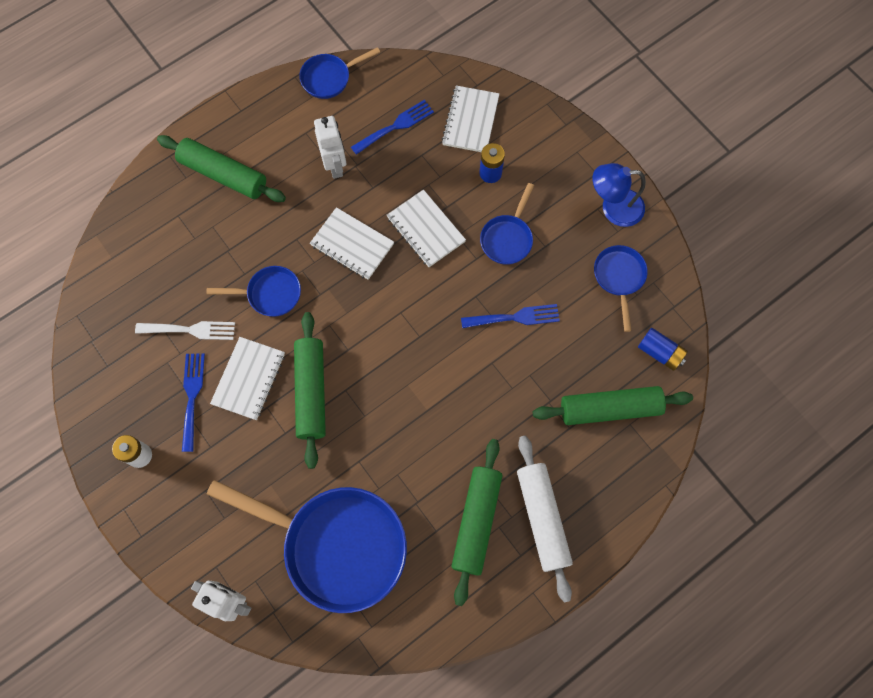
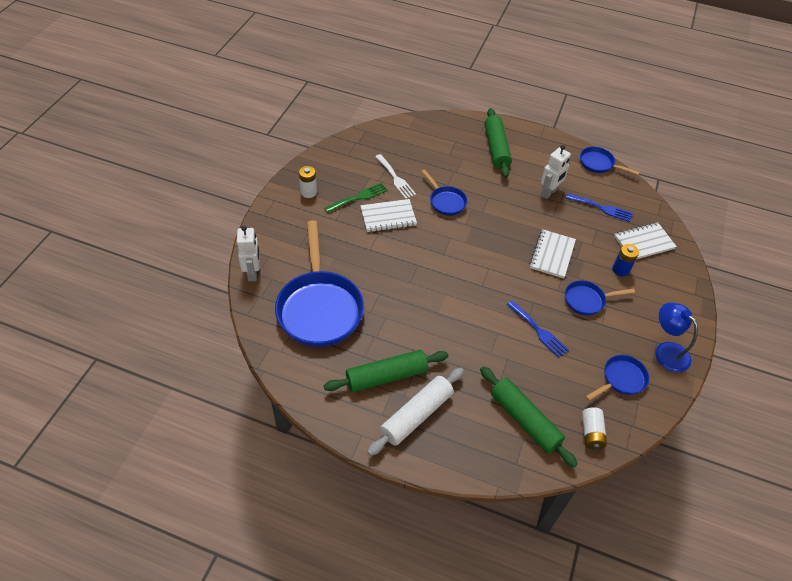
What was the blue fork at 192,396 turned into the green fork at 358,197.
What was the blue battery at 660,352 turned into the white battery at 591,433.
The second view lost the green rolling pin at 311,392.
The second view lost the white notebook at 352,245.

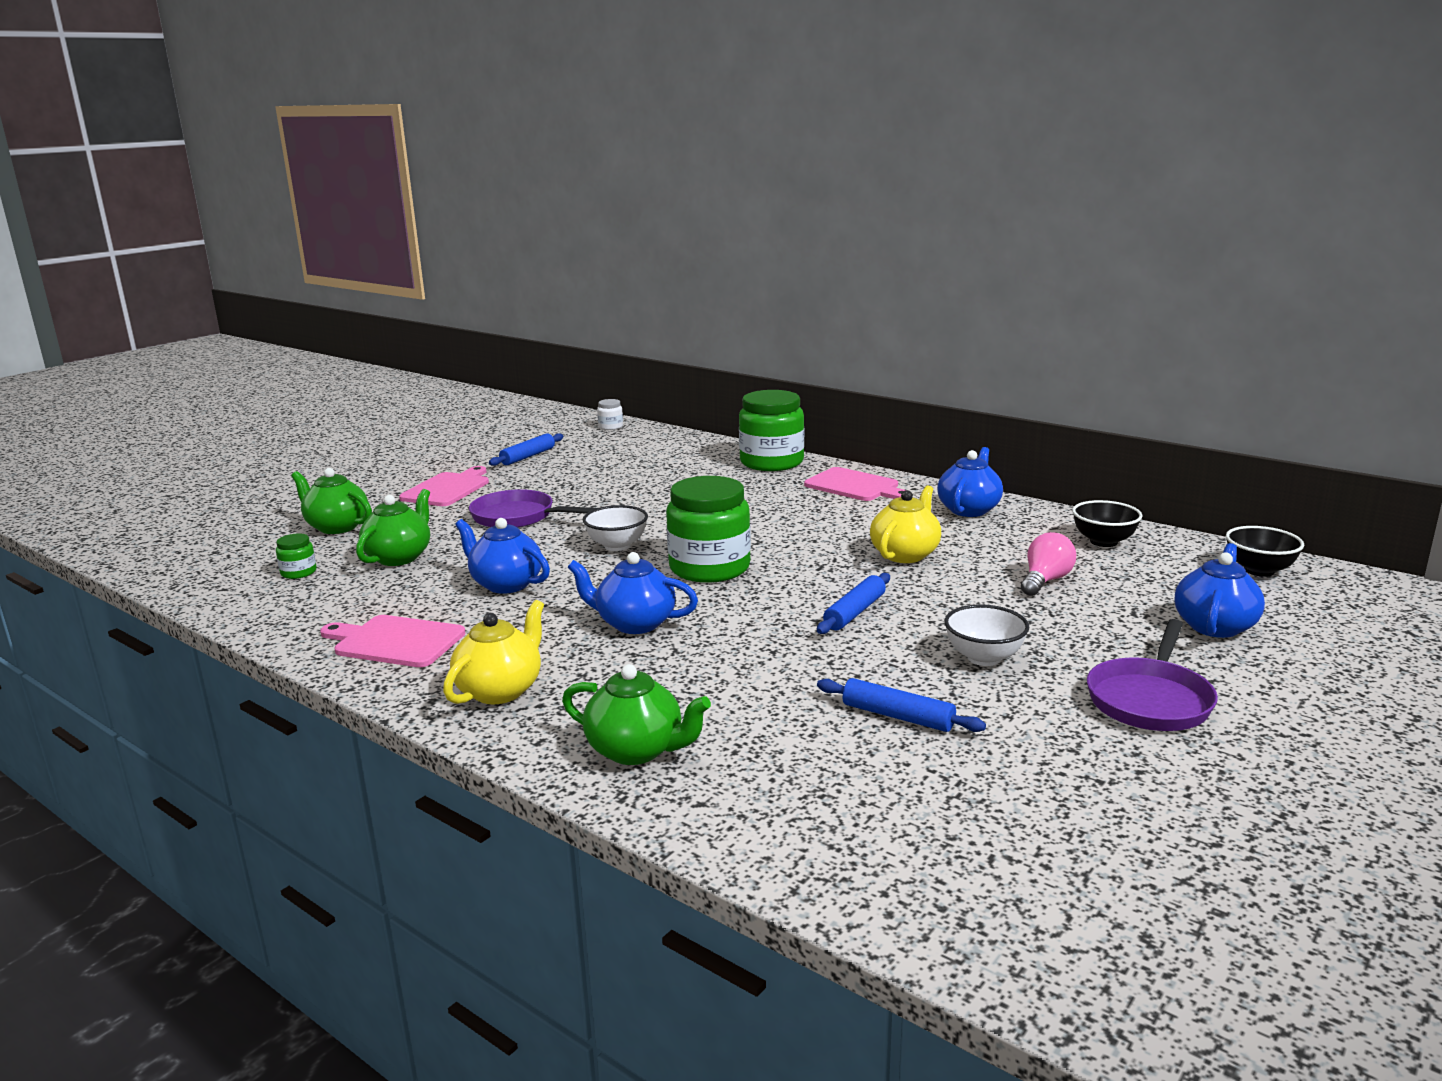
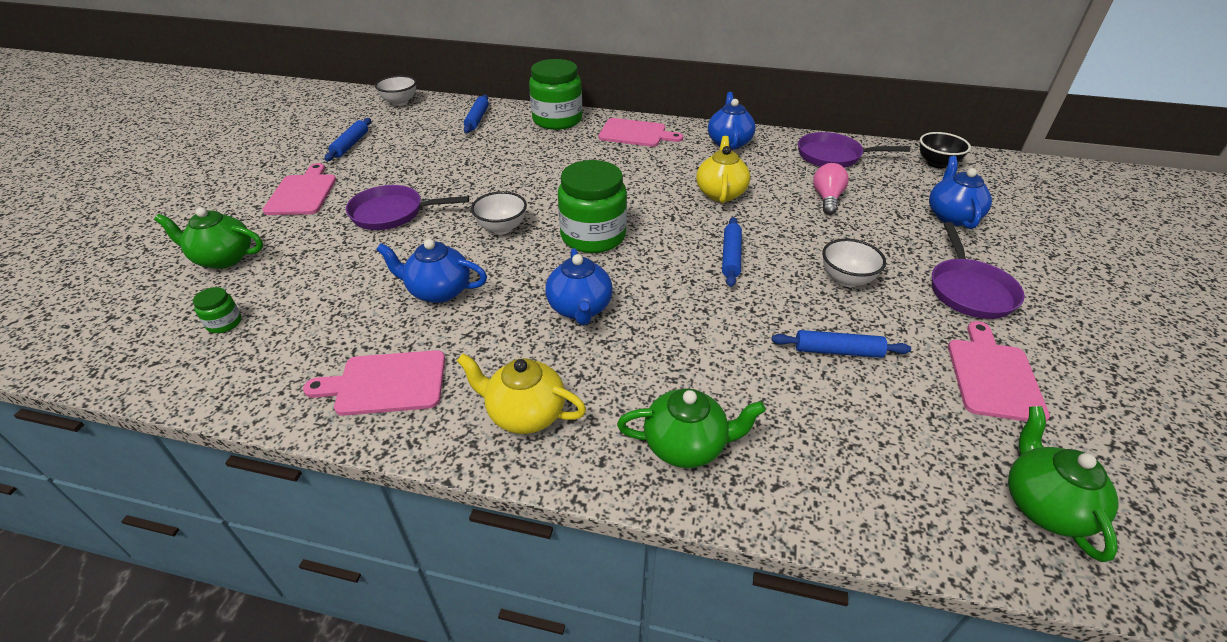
Where the white jar stood at 610,427, the white bowl came to stand at 400,102.
The yellow teapot at 500,690 ended up facing another way, 75 degrees counterclockwise from before.
The second view gained the blue rolling pin at 477,119.
The blue teapot at 634,623 ended up facing another way, 90 degrees counterclockwise from before.
Where the black bowl stood at 1103,542, the purple pan came to stand at 833,156.
The second view gained the pink cutting board at 993,376.
The green teapot ended up elsewhere, having gone from 399,557 to 1044,505.

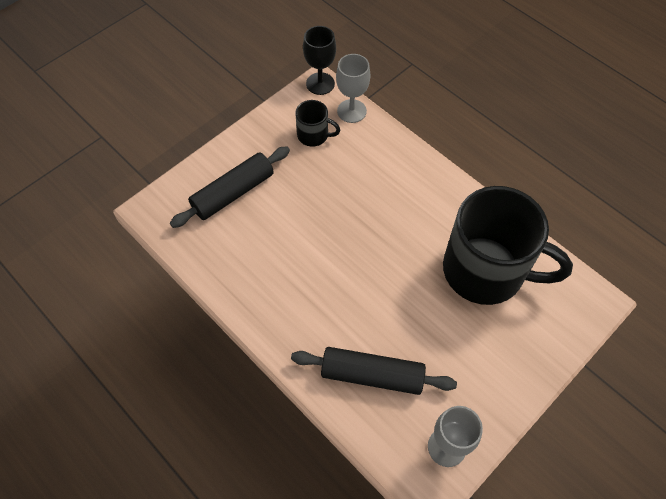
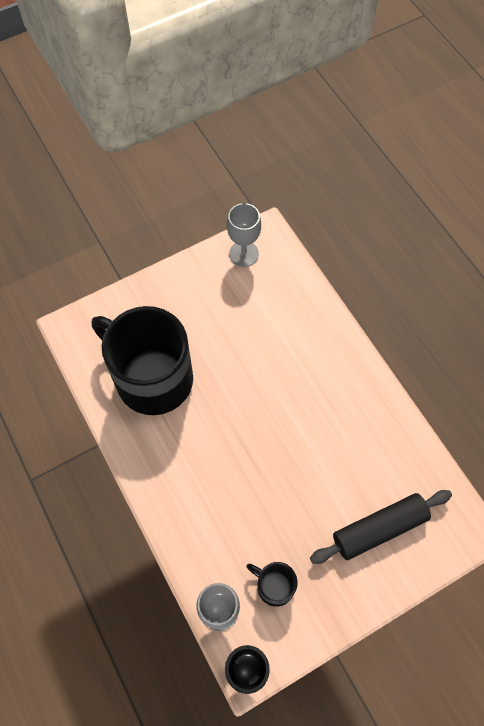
The second view lost the black rolling pin at 372,375.

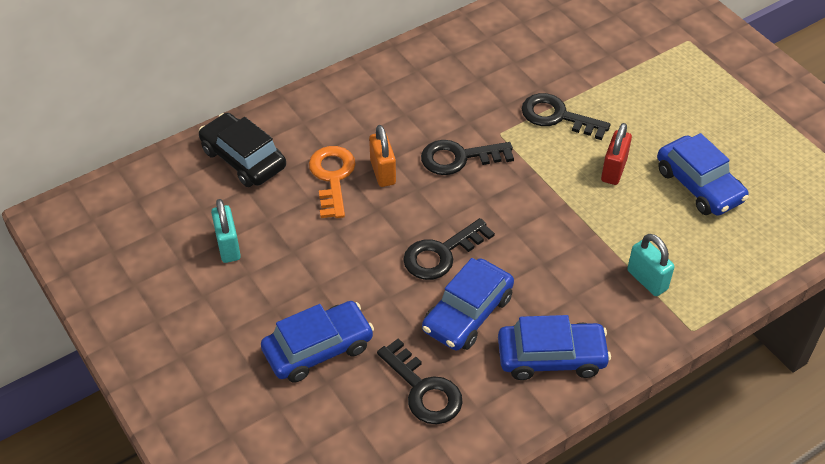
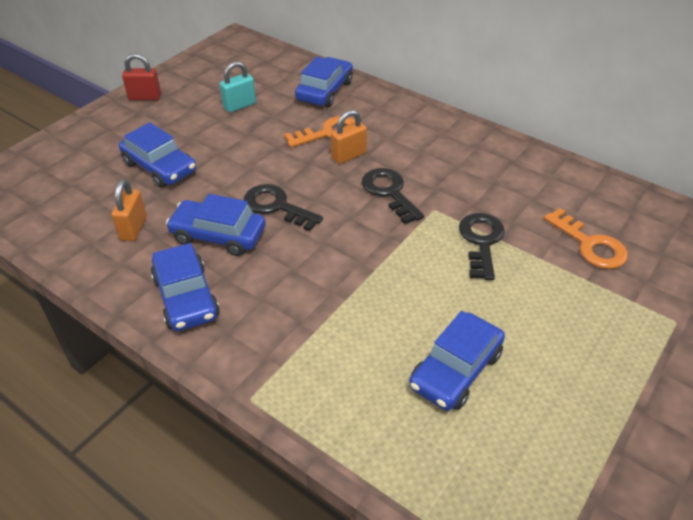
Where the black key stood at 424,390, the orange padlock came to stand at 133,228.
The red padlock ended up elsewhere, having gone from 613,170 to 145,97.
What was the black car at 243,158 turned into the blue car at 325,91.
The second view gained the orange key at 590,245.
The second view lost the turquoise padlock at 647,280.

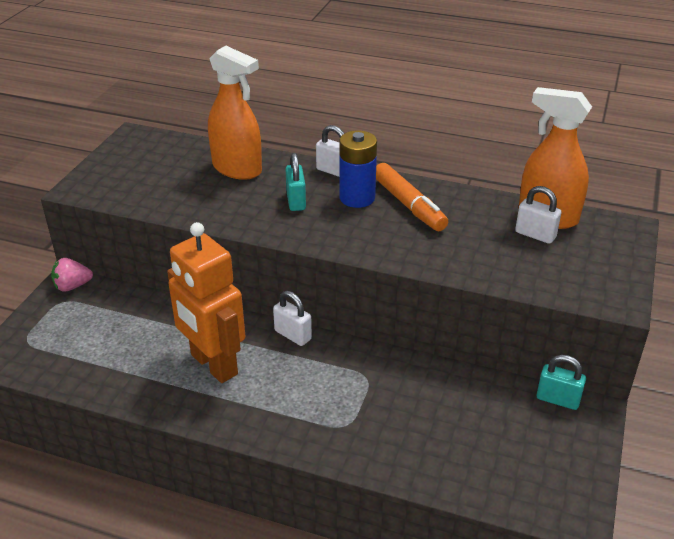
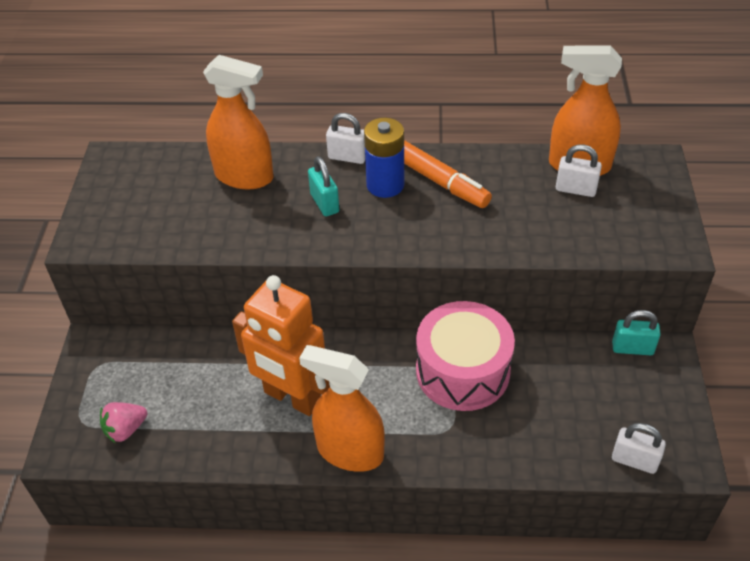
The pink strawberry ended up elsewhere, having gone from 72,286 to 125,429.
The second view gained the orange spray bottle at 349,451.
The second view gained the pink drum at 462,371.
The white padlock ended up elsewhere, having gone from 293,335 to 634,460.

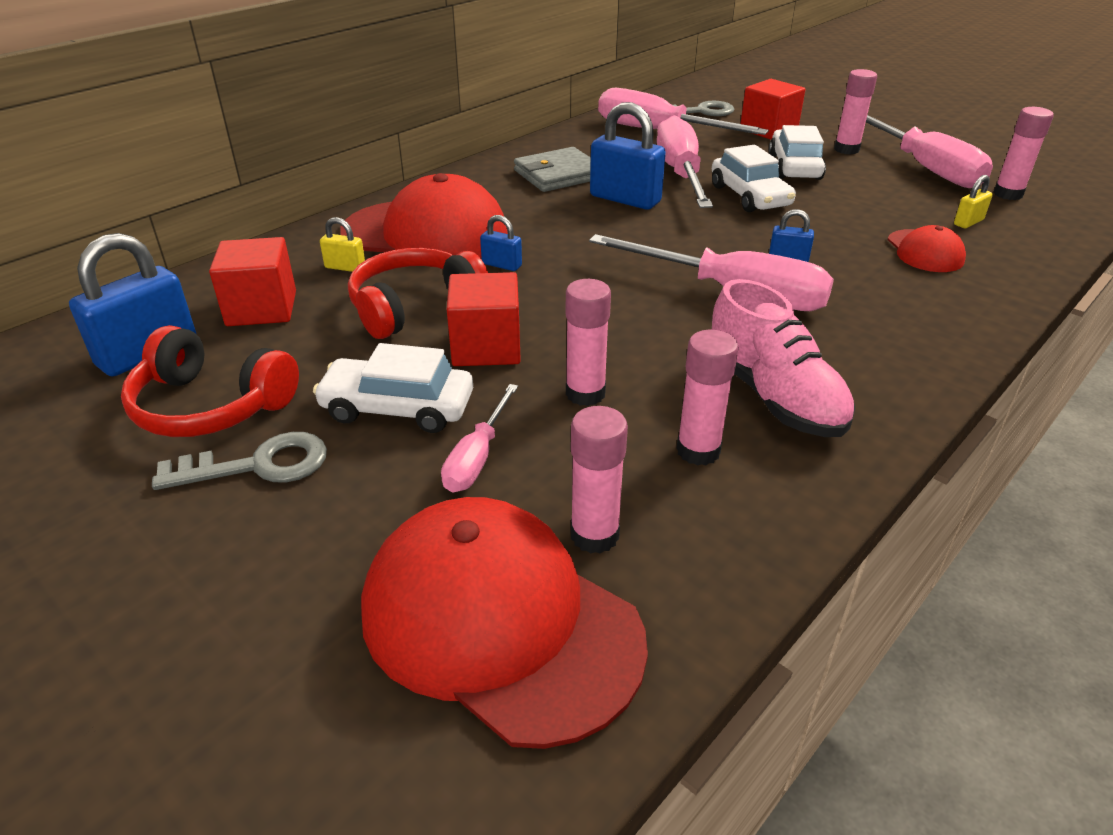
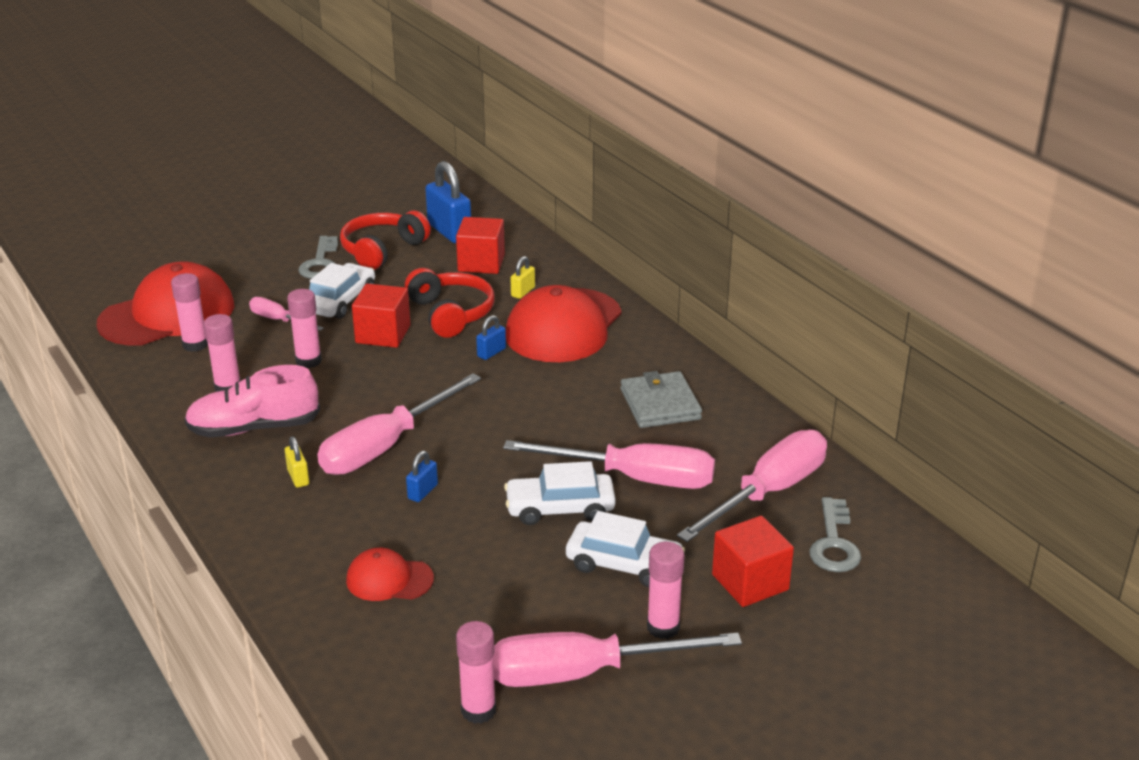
The yellow padlock ended up elsewhere, having gone from 968,222 to 298,477.
The second view lost the blue padlock at 625,199.

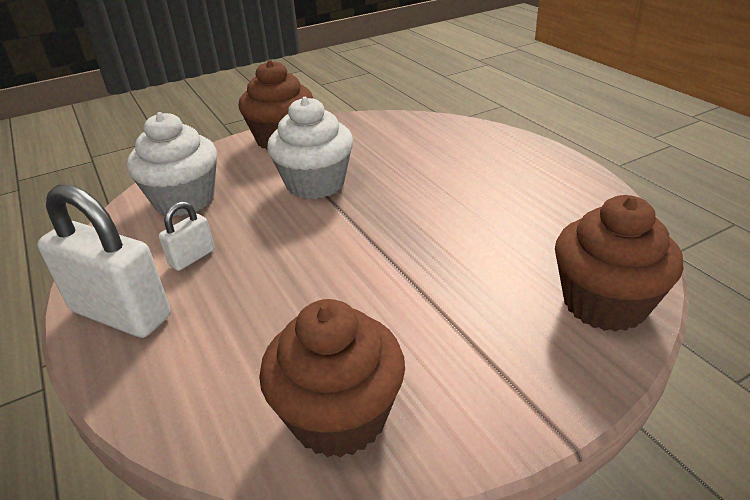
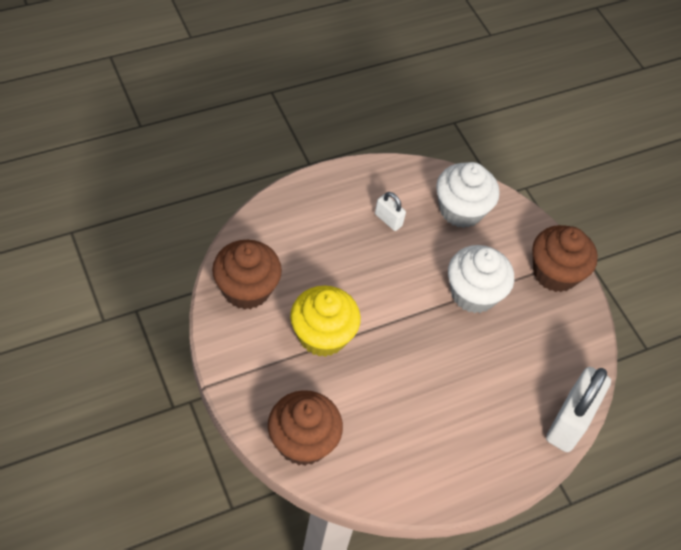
The second view gained the yellow cupcake at 322,335.
The white padlock ended up elsewhere, having gone from 121,313 to 569,422.

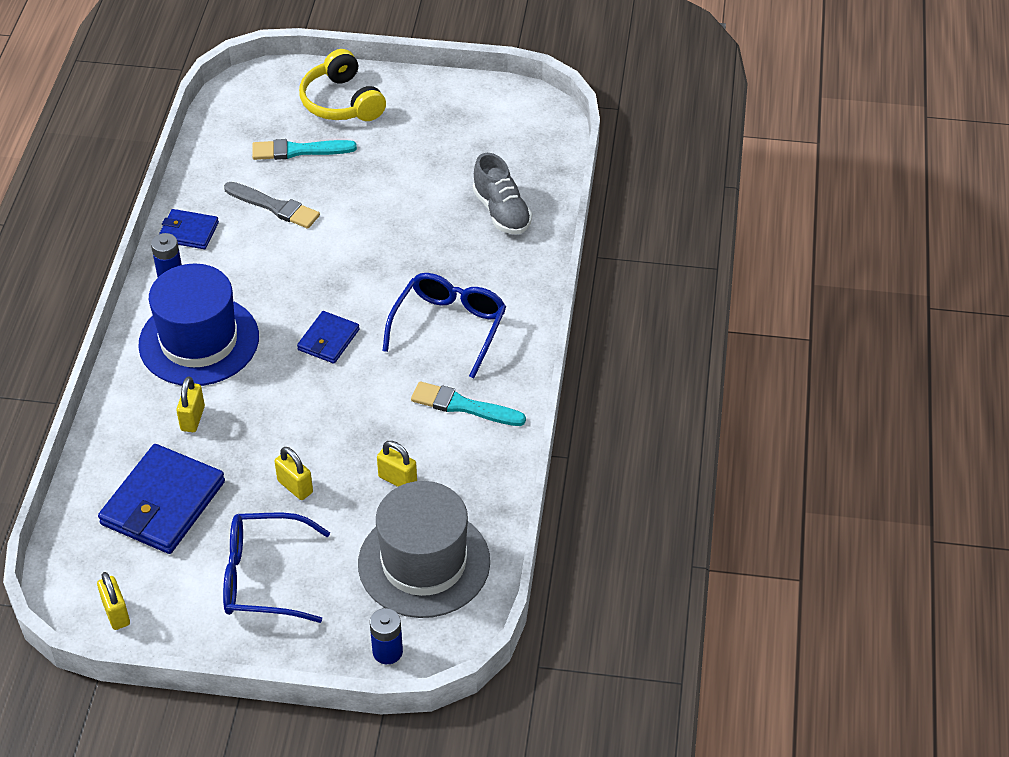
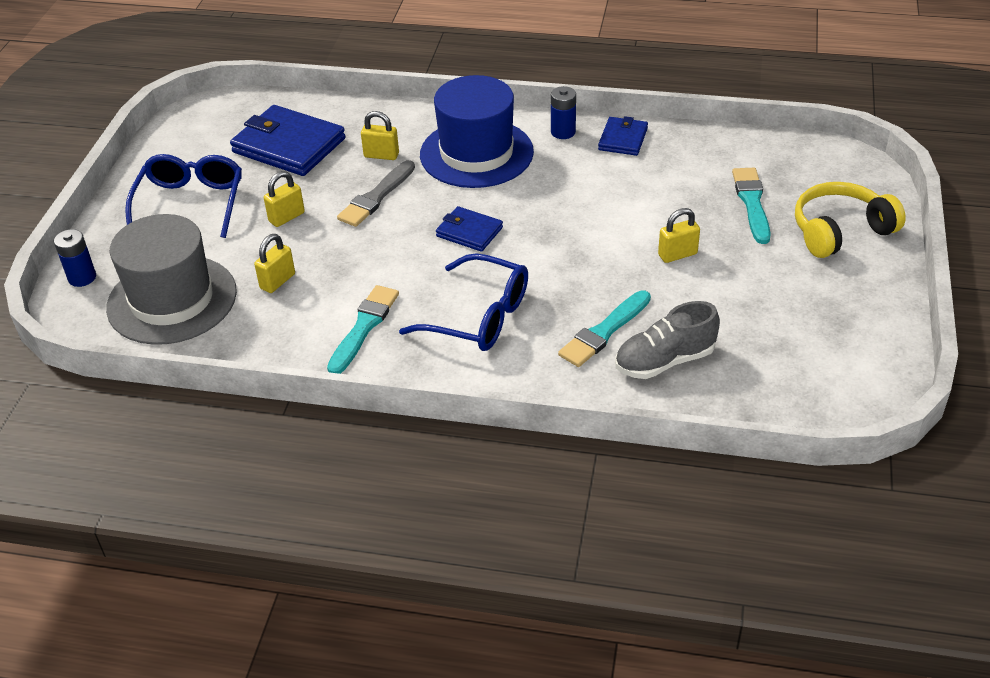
The grey brush ended up elsewhere, having gone from 274,207 to 376,197.
The second view gained the turquoise brush at 604,332.
The yellow padlock ended up elsewhere, having gone from 116,613 to 677,254.

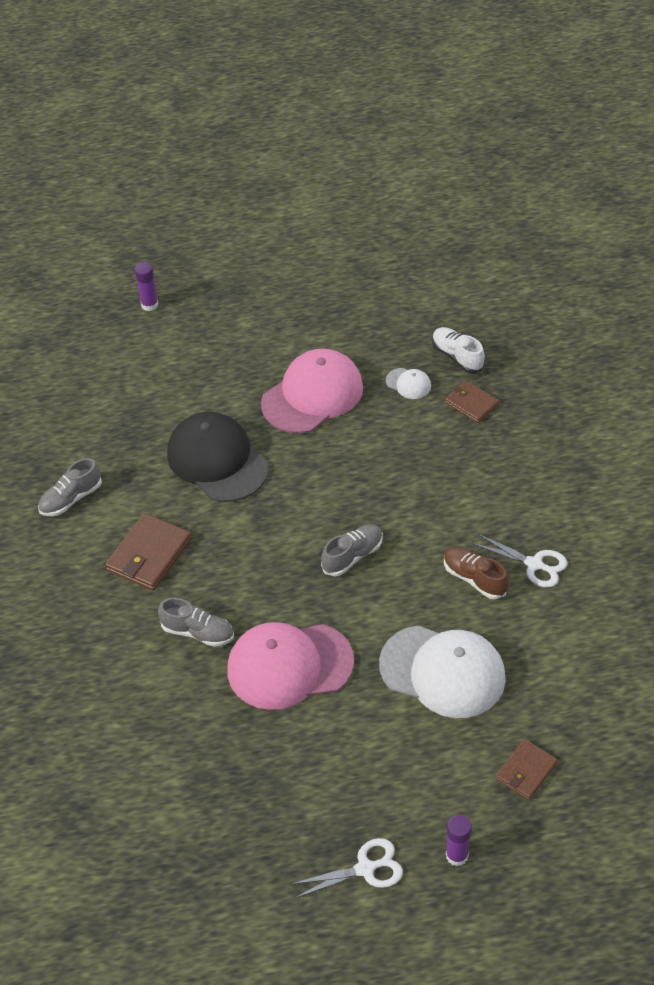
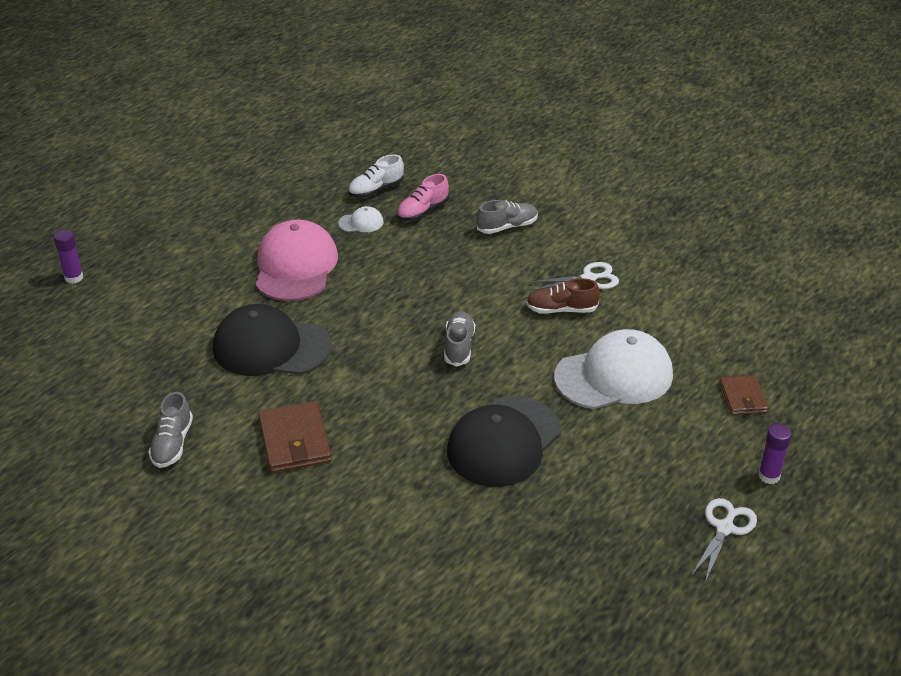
The white shoe at 457,357 ended up facing another way, 45 degrees counterclockwise from before.
Where the brown wallet stood at 471,403, the pink shoe came to stand at 422,211.
What was the pink cap at 289,666 turned into the black cap at 503,442.
The grey shoe ended up elsewhere, having gone from 198,632 to 507,227.

